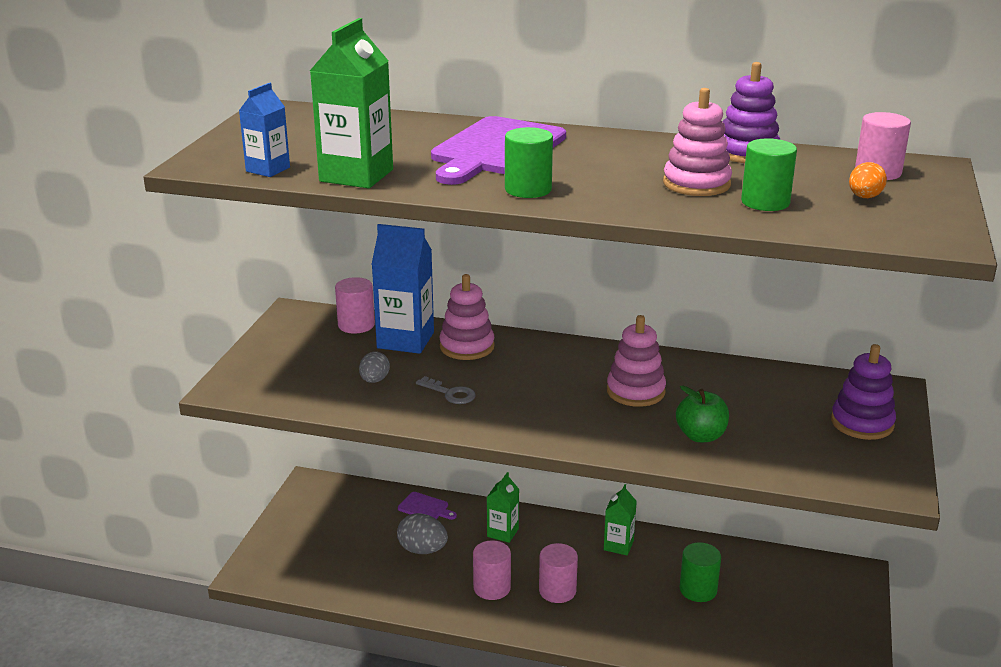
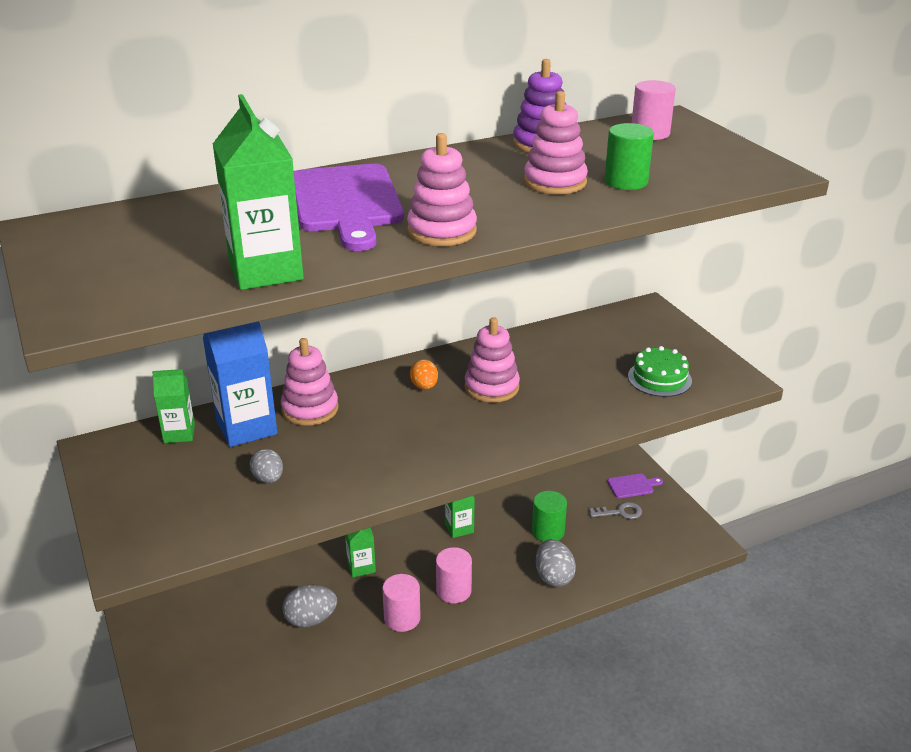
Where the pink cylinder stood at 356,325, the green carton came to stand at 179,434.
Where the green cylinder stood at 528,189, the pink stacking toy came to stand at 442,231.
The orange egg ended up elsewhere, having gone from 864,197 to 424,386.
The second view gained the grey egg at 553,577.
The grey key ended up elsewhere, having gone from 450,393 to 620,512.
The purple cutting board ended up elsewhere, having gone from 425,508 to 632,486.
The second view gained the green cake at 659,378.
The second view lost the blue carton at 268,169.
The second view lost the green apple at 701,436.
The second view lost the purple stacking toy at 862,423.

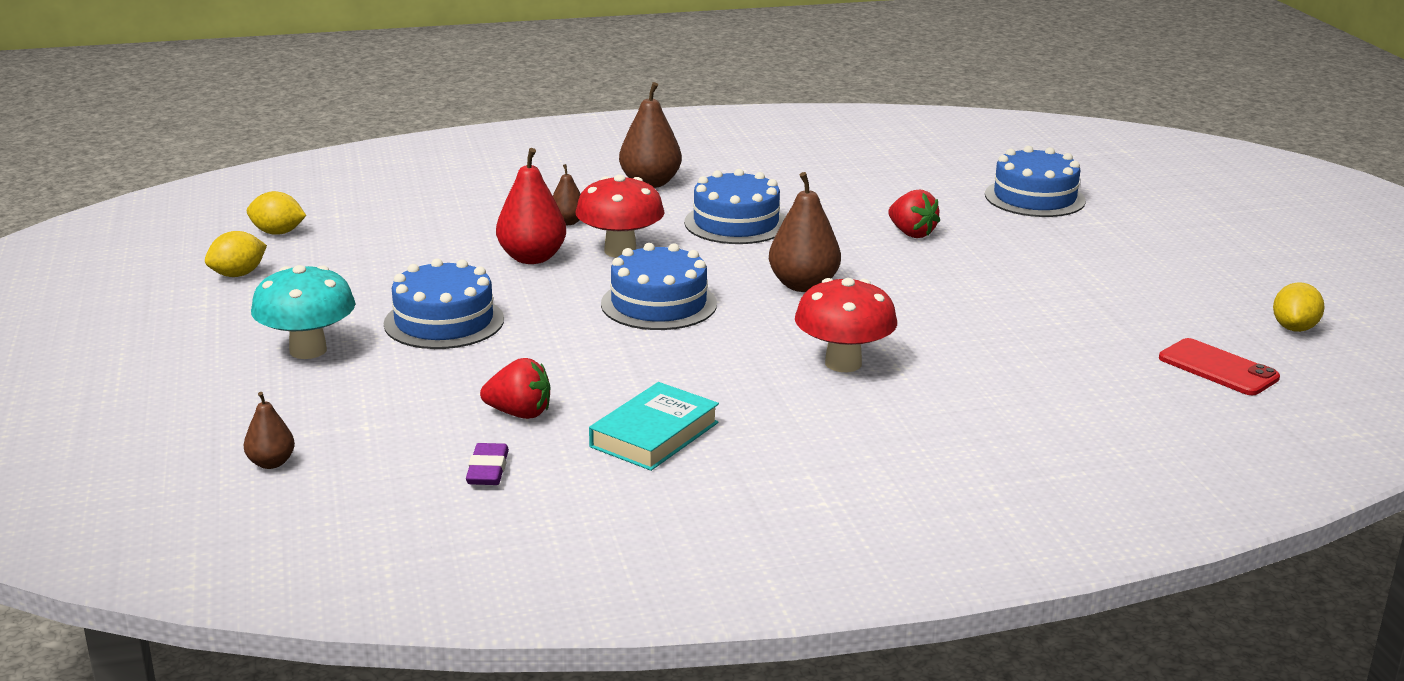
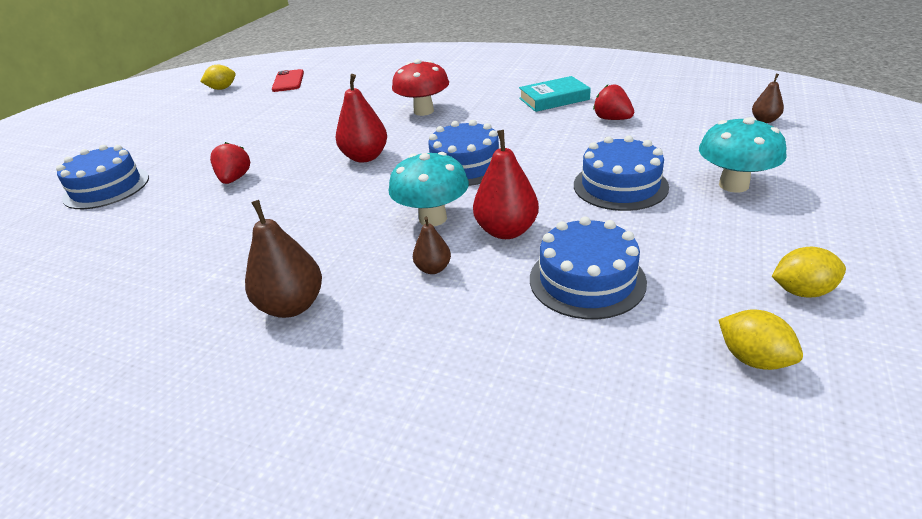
What was the brown pear at 803,285 turned into the red pear at 365,157.
What was the red mushroom at 620,251 turned into the turquoise mushroom at 433,218.
The blue cake ended up elsewhere, having gone from 736,223 to 587,280.
The second view lost the purple eraser at 487,470.

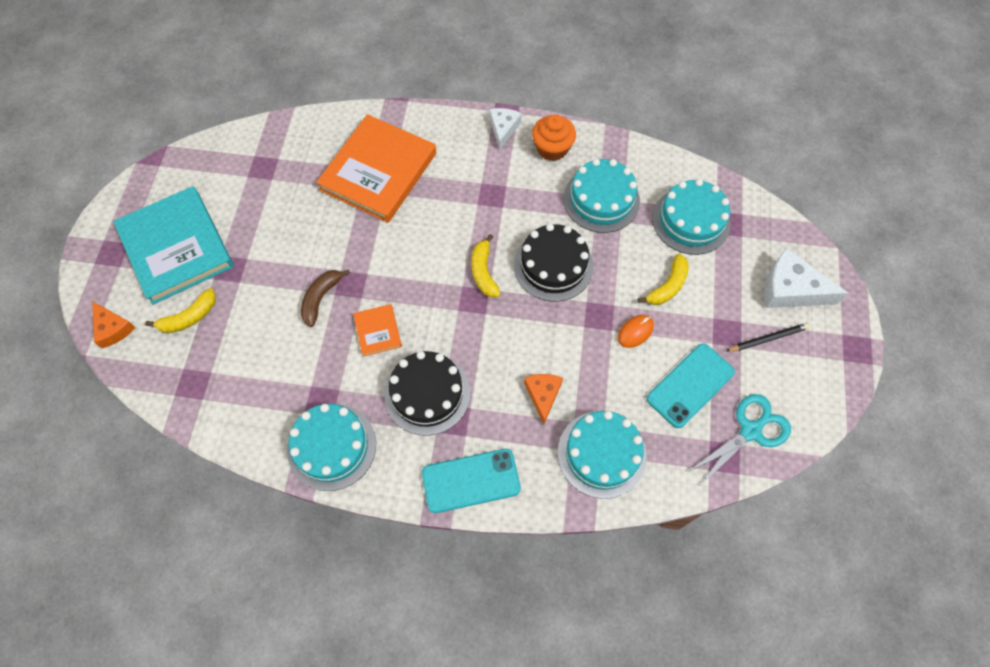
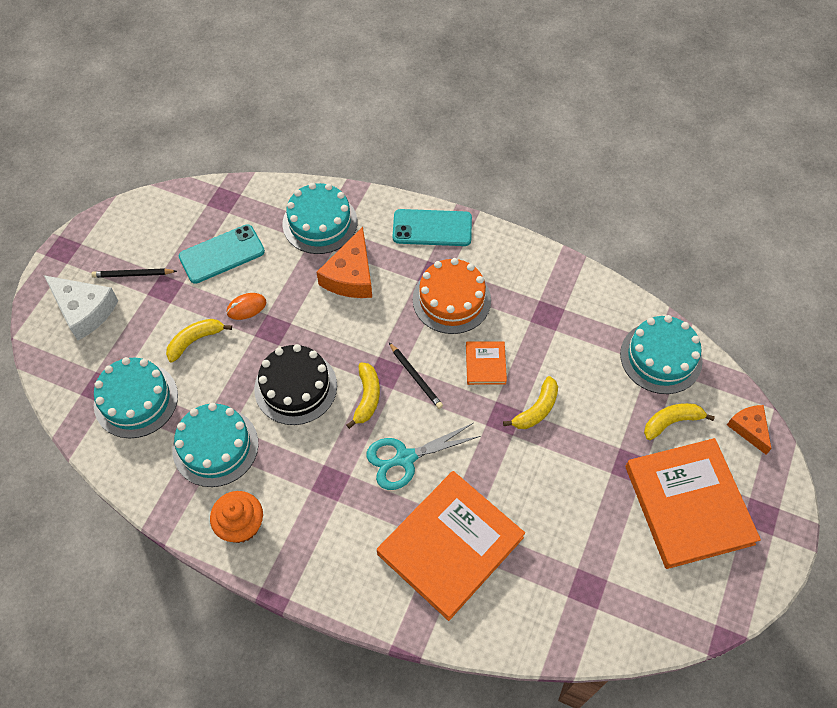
The size of the orange cheese at 543,395 changed by a factor of 1.62.
The turquoise scissors ended up elsewhere, having gone from 750,431 to 405,458.
The second view gained the black pencil at 415,377.
What was the black cake at 427,393 turned into the orange cake at 451,299.
What was the brown banana at 321,298 turned into the yellow banana at 536,409.
The turquoise cake ended up elsewhere, having gone from 332,446 to 661,357.
What was the turquoise book at 176,247 turned into the orange book at 688,504.
The second view lost the white cheese at 503,129.

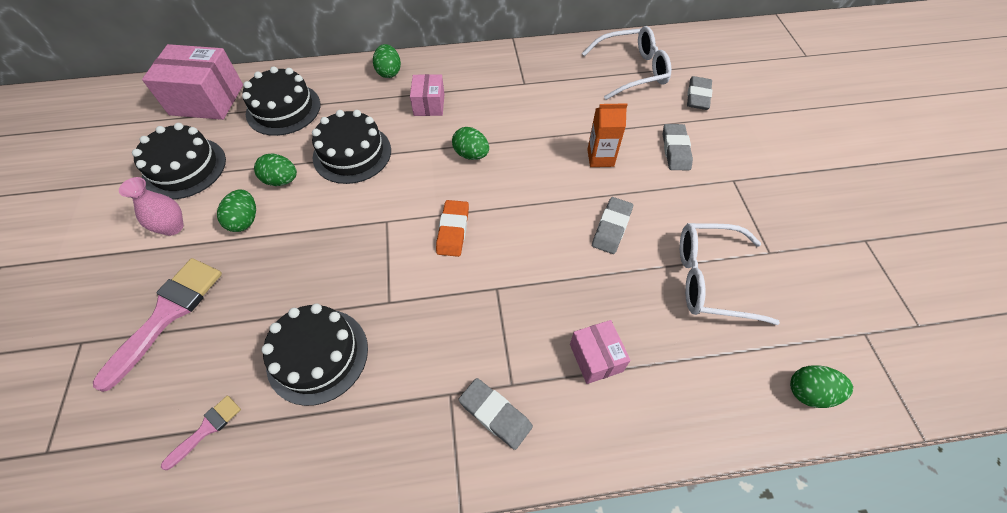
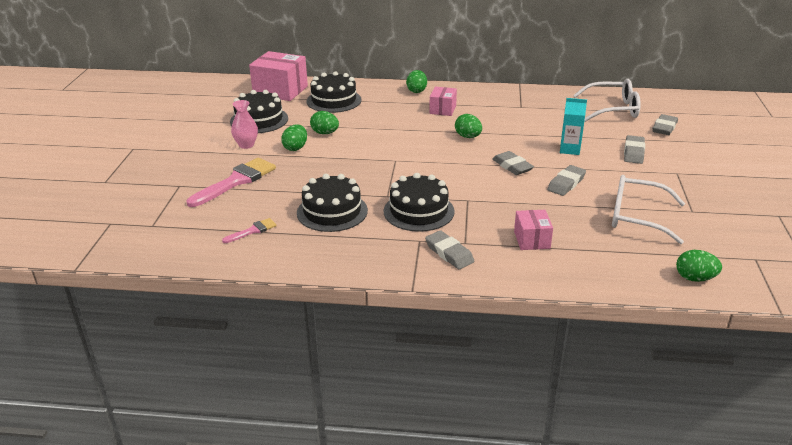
The black cake ended up elsewhere, having gone from 352,153 to 418,211.
The second view gained the grey eraser at 512,166.
What was the orange carton at 600,158 turned into the turquoise carton at 569,149.
The second view lost the orange eraser at 453,230.

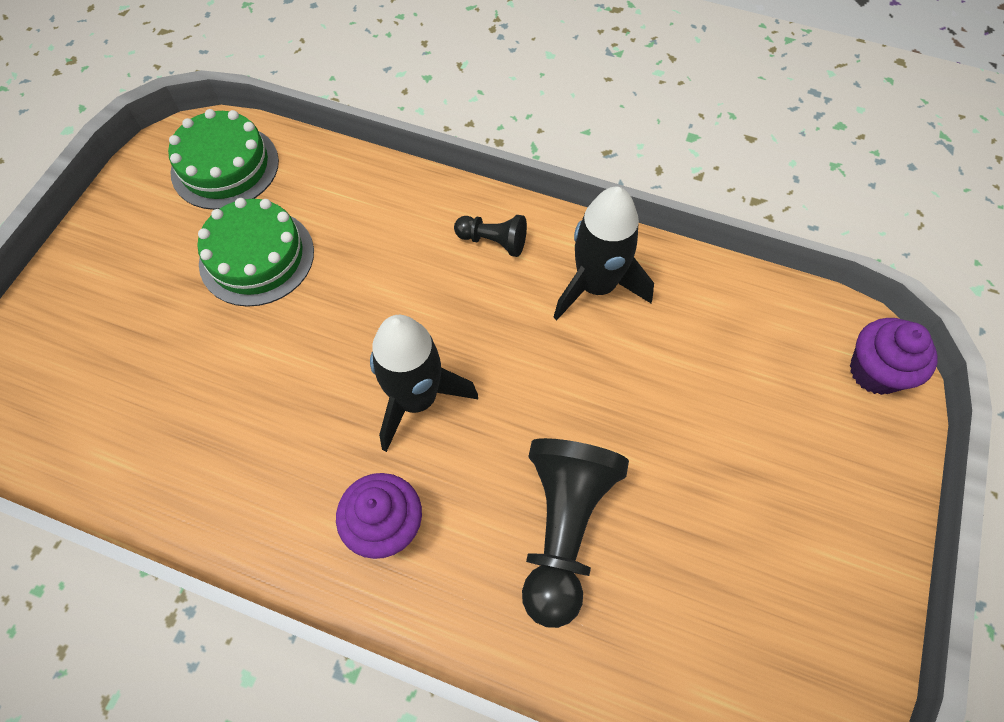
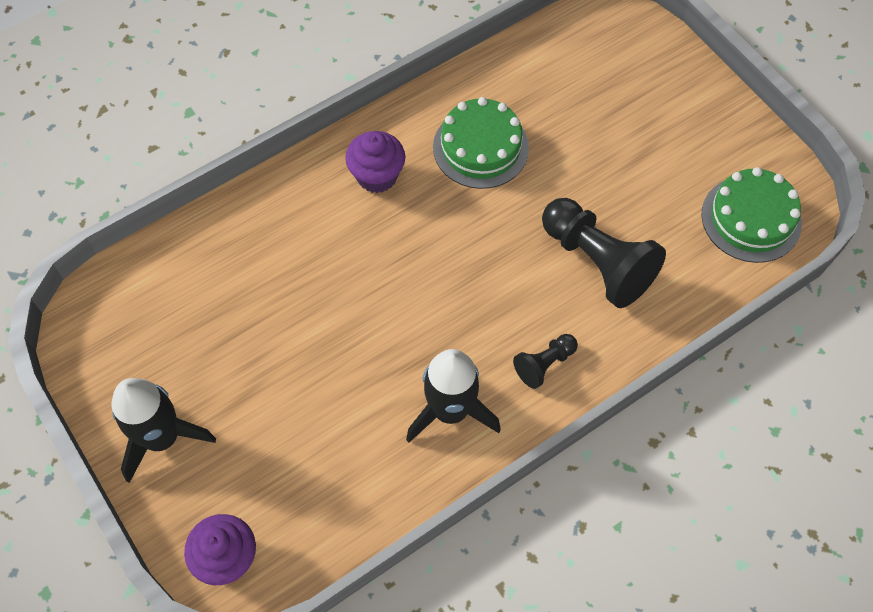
The black rocket ended up elsewhere, having gone from 416,399 to 162,438.
The green cake ended up elsewhere, having gone from 257,257 to 480,147.
The black pawn ended up elsewhere, having gone from 563,529 to 597,262.

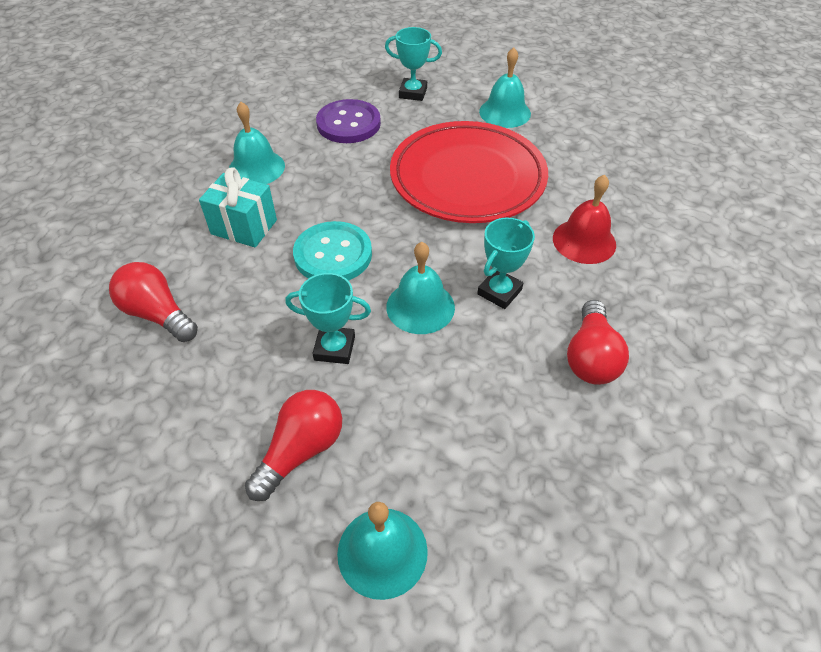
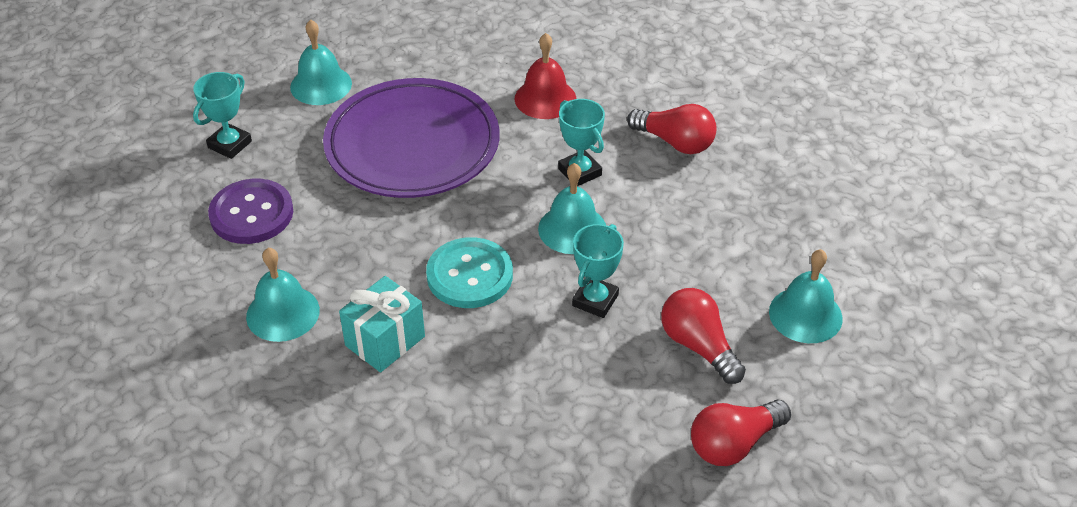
What was the red plate at 467,178 turned into the purple plate at 412,146.
The red light bulb ended up elsewhere, having gone from 158,314 to 734,444.

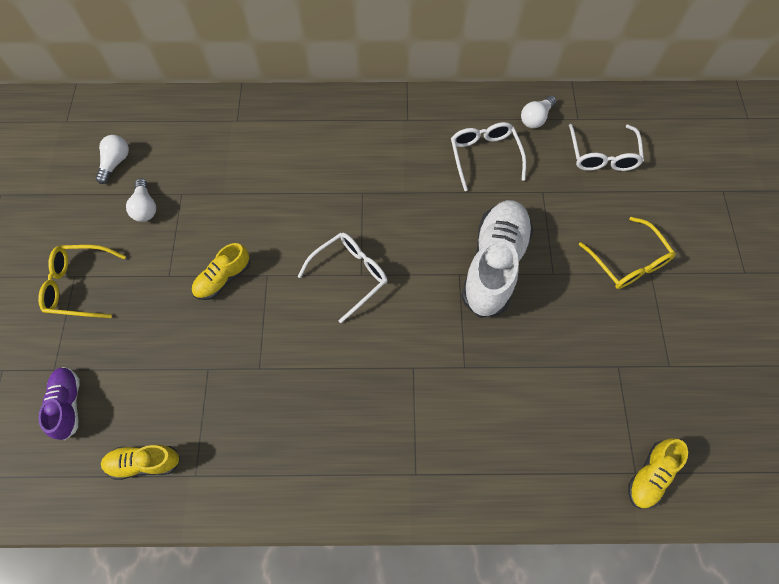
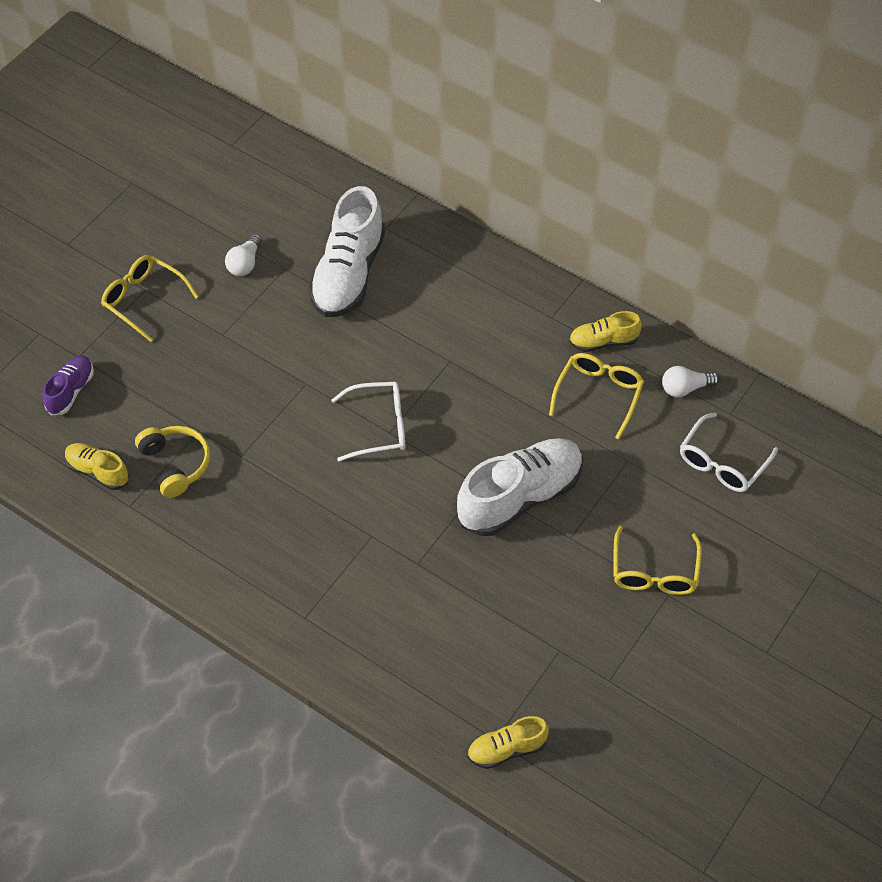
The second view gained the yellow headphones at 175,464.
The second view gained the white shoe at 348,274.
What was the white glasses at 484,156 turned into the yellow glasses at 598,395.
The yellow shoe ended up elsewhere, having gone from 223,278 to 603,342.
The second view lost the white light bulb at 115,163.

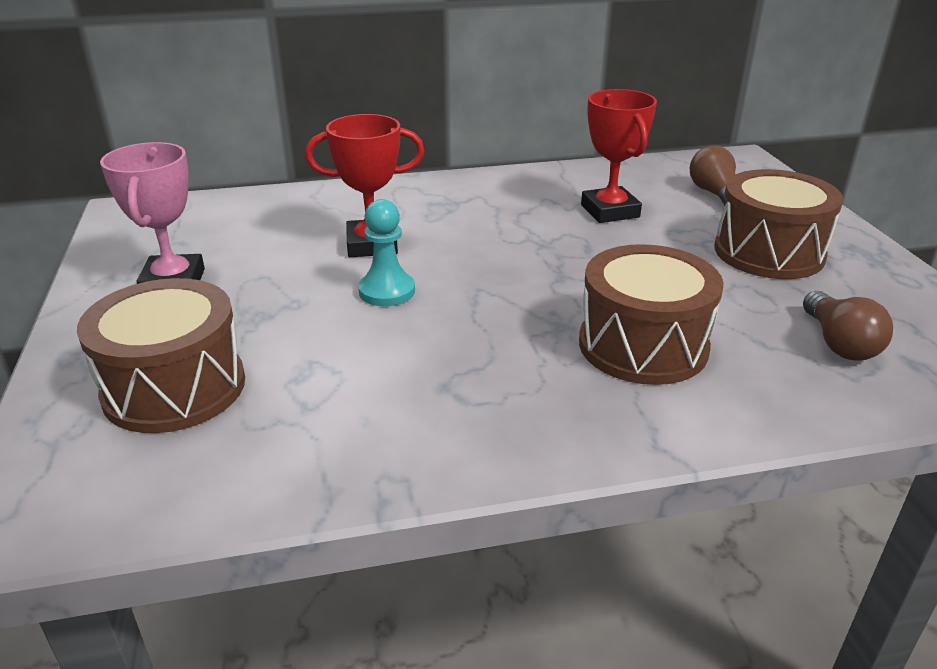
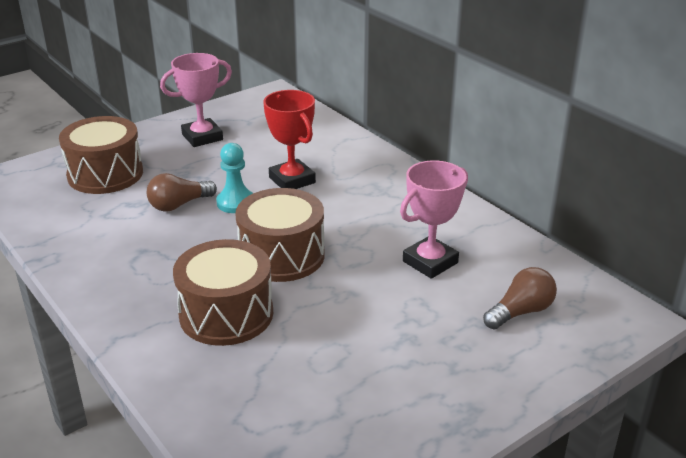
The brown light bulb ended up elsewhere, having gone from 839,343 to 179,205.
The brown drum ended up elsewhere, having gone from 768,252 to 281,255.
What was the red trophy at 610,211 turned into the pink trophy at 430,262.

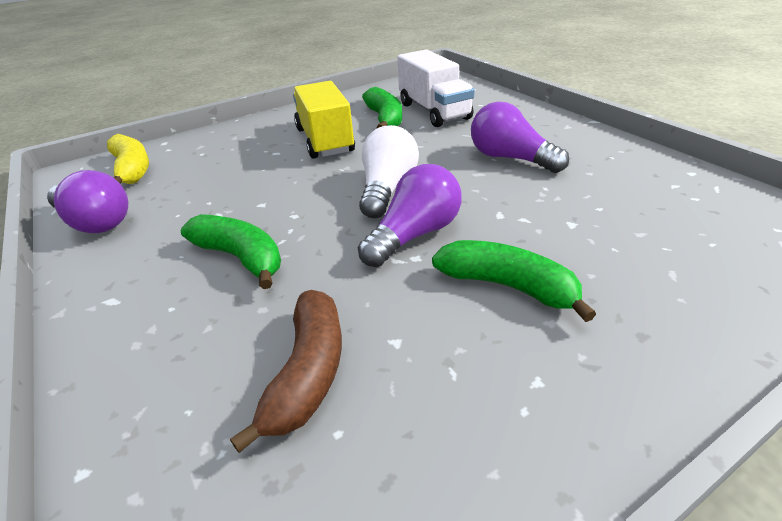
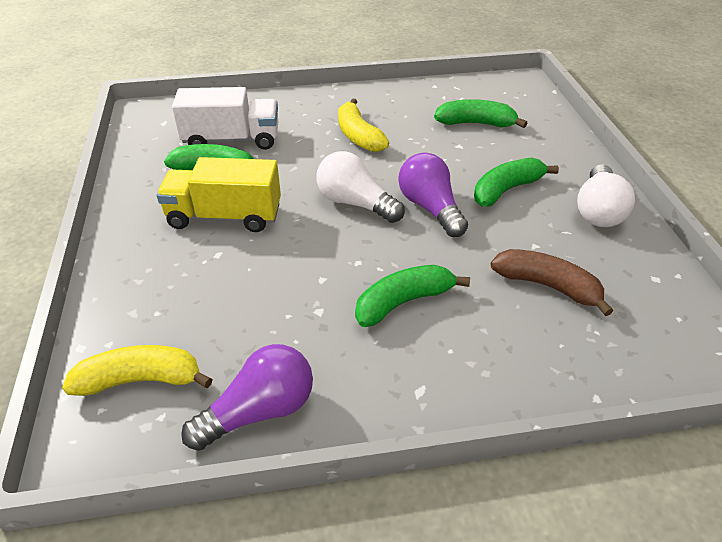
Where the purple light bulb stood at 510,158, the yellow banana came to stand at 358,136.
The second view gained the green banana at 476,123.
The second view gained the white light bulb at 598,211.

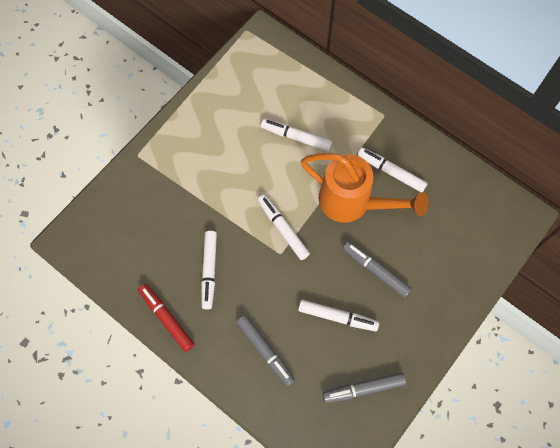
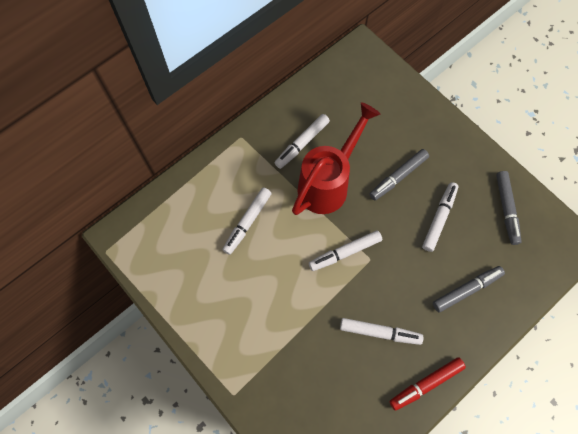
What was the orange watering can at 353,203 turned into the red watering can at 328,183.

